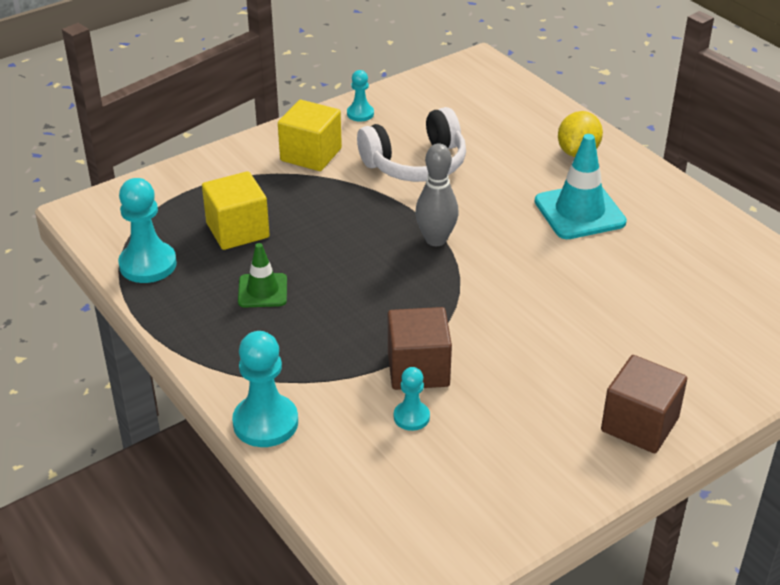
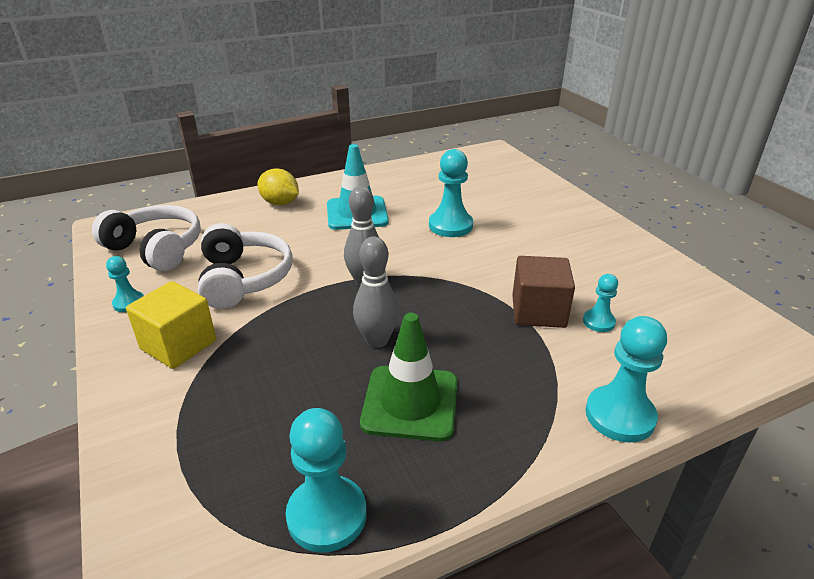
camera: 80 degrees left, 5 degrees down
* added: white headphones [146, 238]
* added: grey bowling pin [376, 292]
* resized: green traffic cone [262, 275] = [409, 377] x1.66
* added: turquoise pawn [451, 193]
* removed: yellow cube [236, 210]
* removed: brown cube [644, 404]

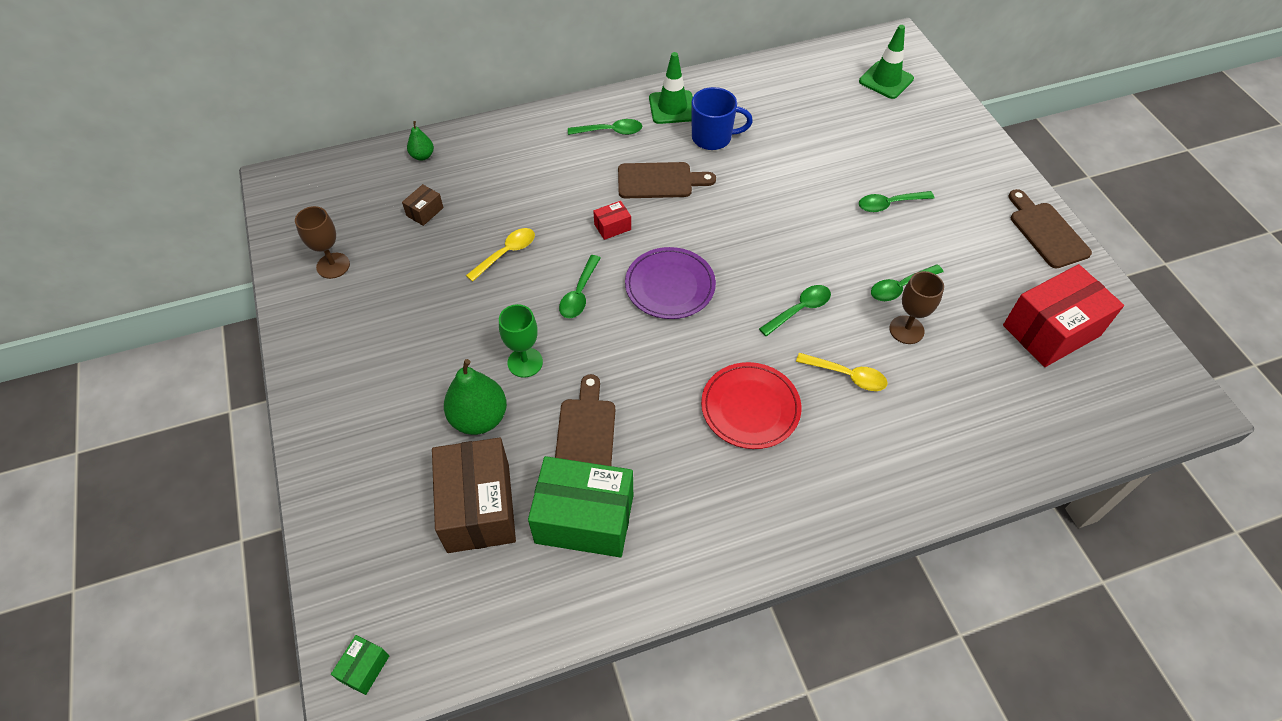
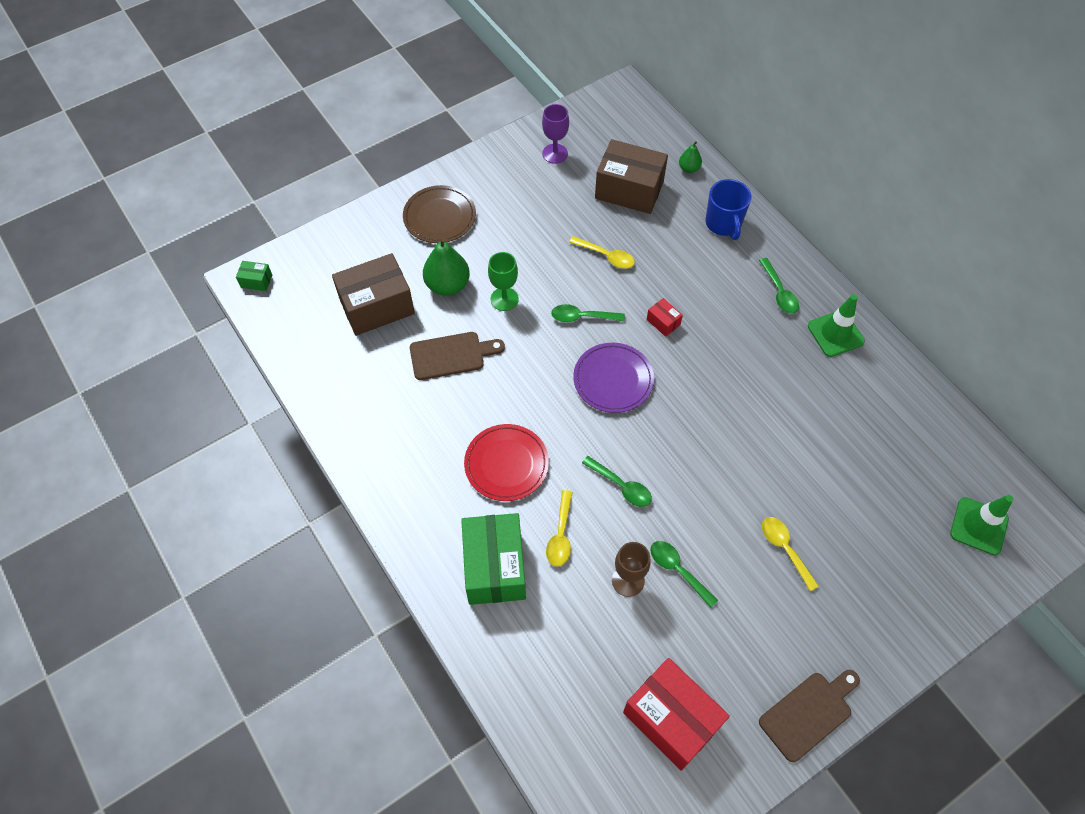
camera: 75 degrees right, 5 degrees up
* added: brown plate [439, 214]
* moved: green box [580, 506] to [493, 559]
* recoloured: brown goblet [322, 242] to purple goblet [555, 134]
* resized: brown box [423, 205] = [631, 176] x2.31
* moved: blue mug [722, 118] to [728, 209]
* recoloured: green spoon [896, 201] to yellow spoon [790, 554]
* removed: brown cutting board [667, 180]

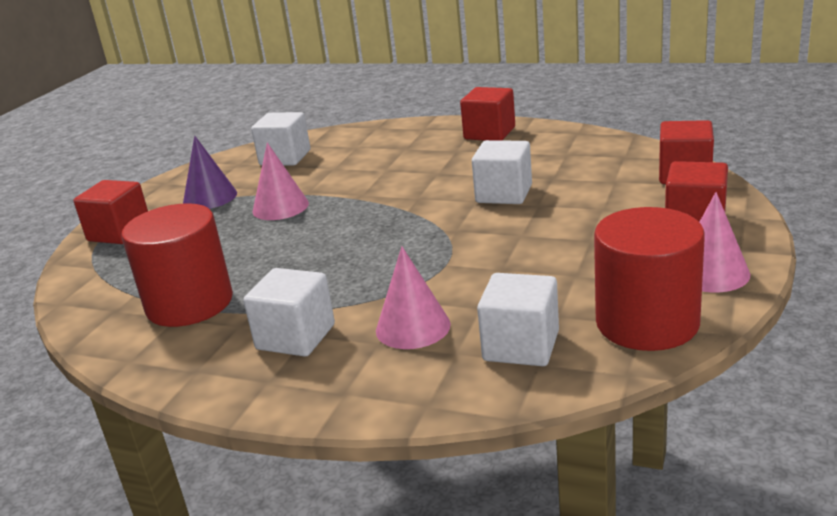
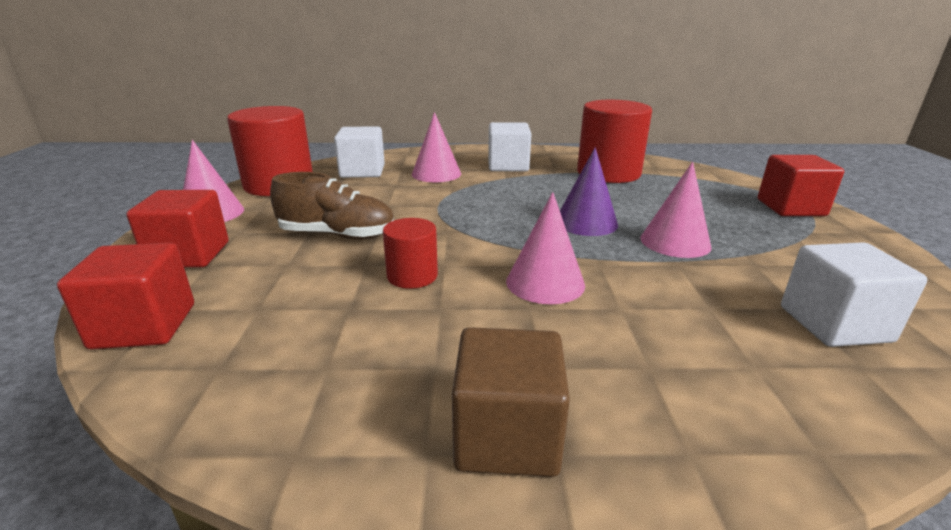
camera: 155 degrees right, 0 degrees up
* added: brown shoe [332, 205]
* replaced: white cube [502, 172] to red cylinder [410, 253]
* recoloured: red cube [487, 114] to brown cube [511, 402]
* added: pink cone [545, 248]
* moved: purple cone [210, 172] to [589, 191]

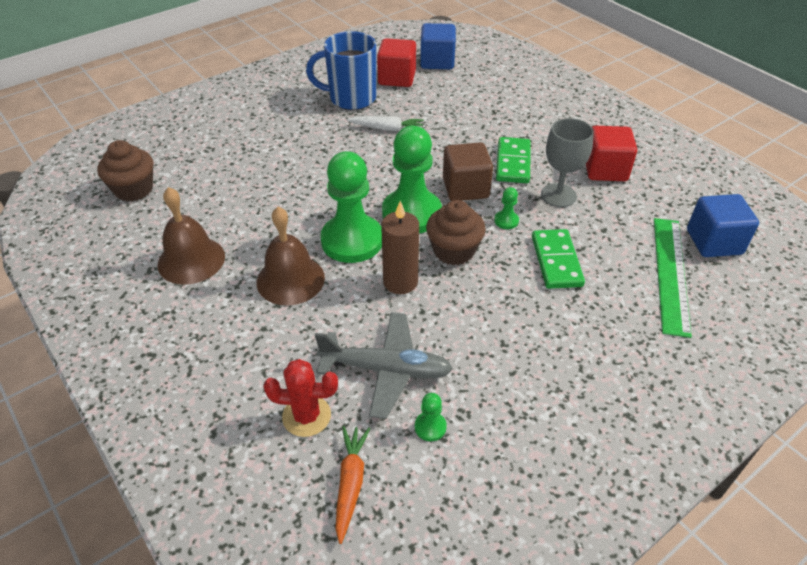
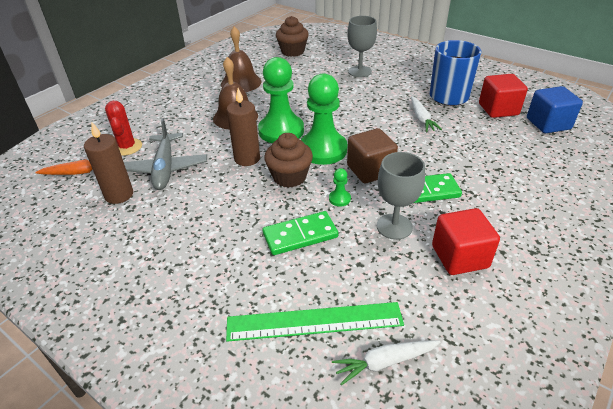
camera: 75 degrees right, 5 degrees down
* replaced: green pawn [431, 417] to brown candle [108, 163]
* replaced: blue cube [723, 225] to white carrot [386, 362]
* added: grey goblet [362, 46]

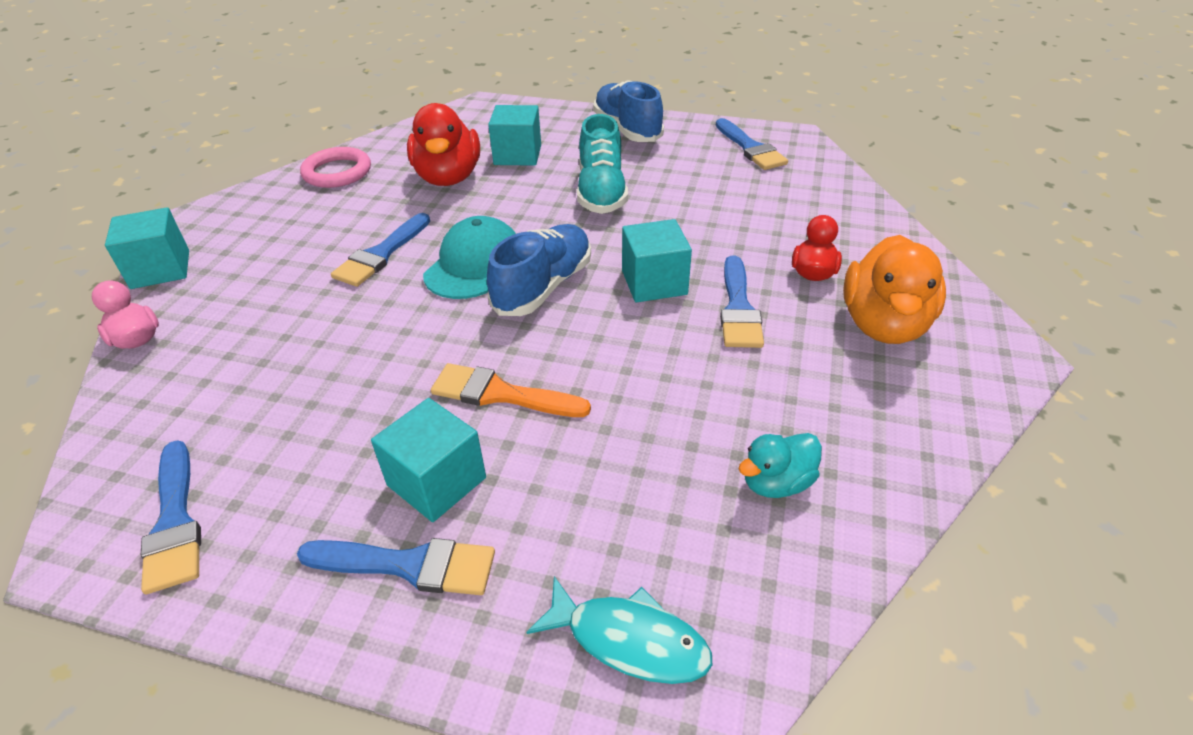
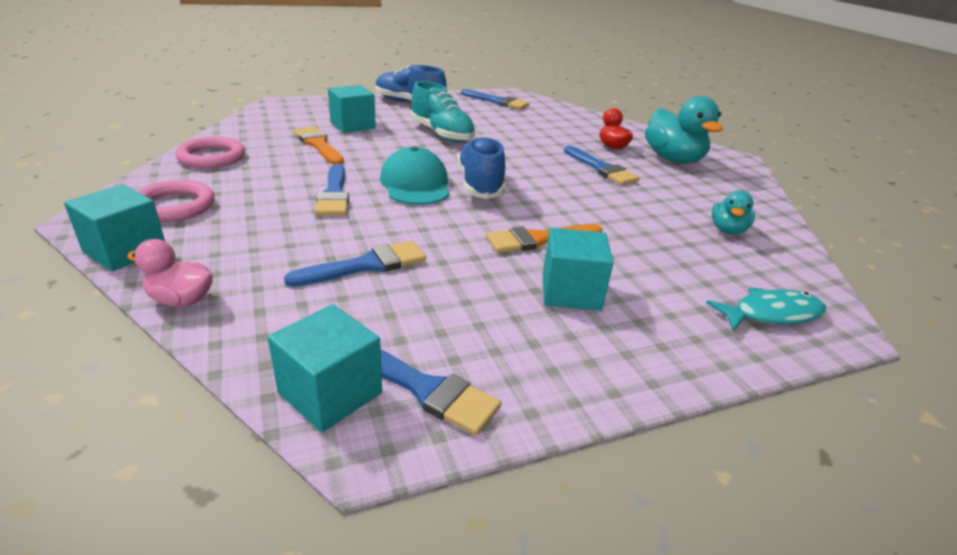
camera: 40 degrees left, 10 degrees down
* added: pink ring [176, 201]
* moved: turquoise cube [657, 261] to [325, 368]
* moved: blue brush [396, 566] to [355, 264]
* replaced: red duck [443, 144] to orange brush [318, 145]
* recoloured: orange duck [894, 289] to turquoise duck [684, 130]

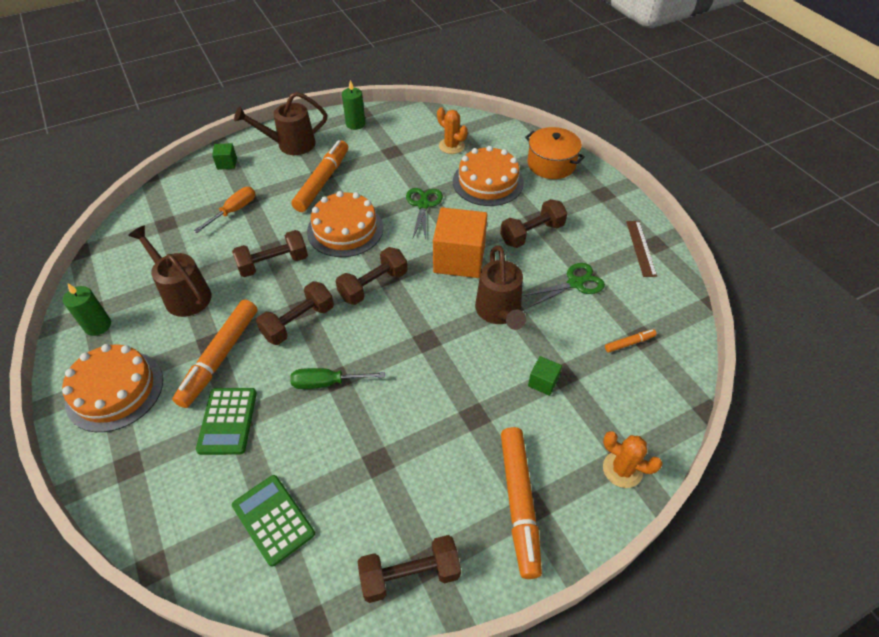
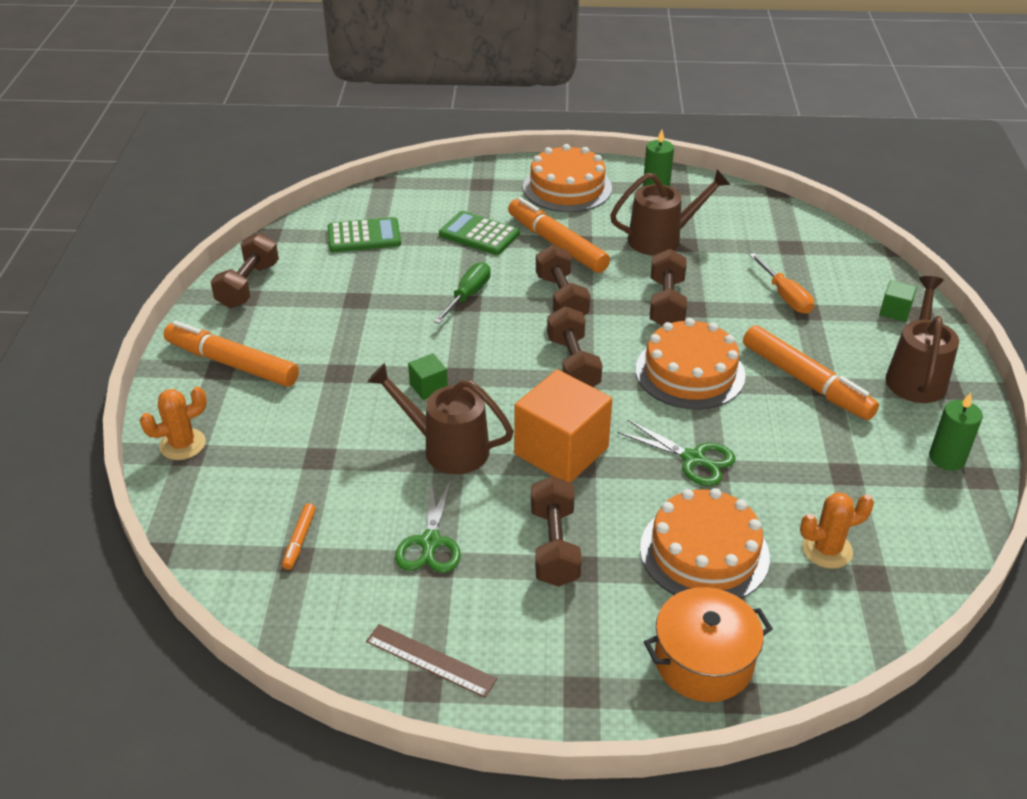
camera: 120 degrees right, 10 degrees down
* moved: green cube [545, 376] to [428, 376]

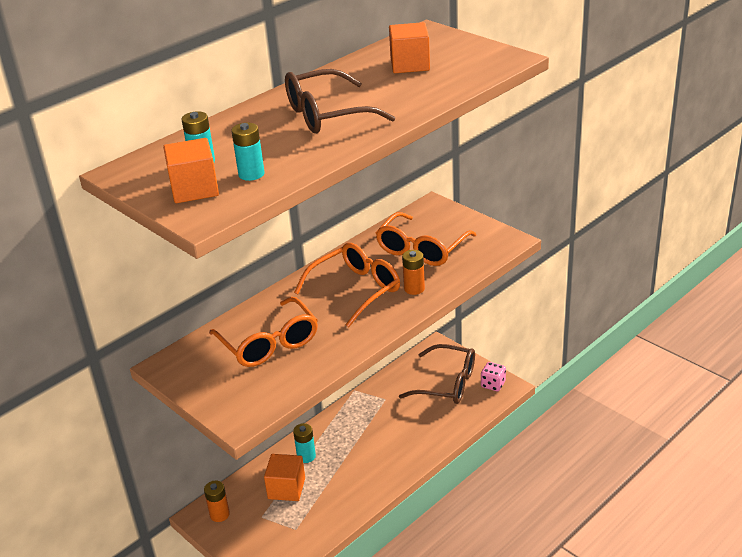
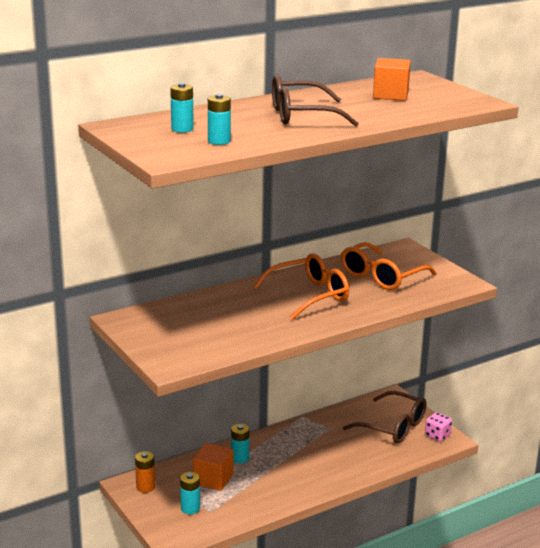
camera: 10 degrees right, 10 degrees down
* added: turquoise battery [190, 493]
* removed: orange cube [191, 170]
* removed: orange glasses [263, 332]
* removed: orange battery [413, 272]

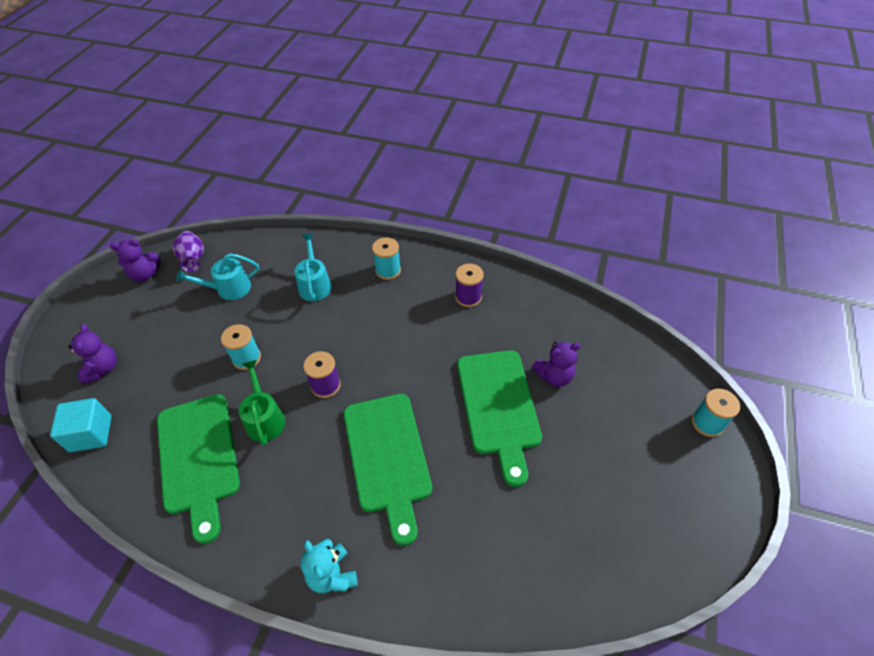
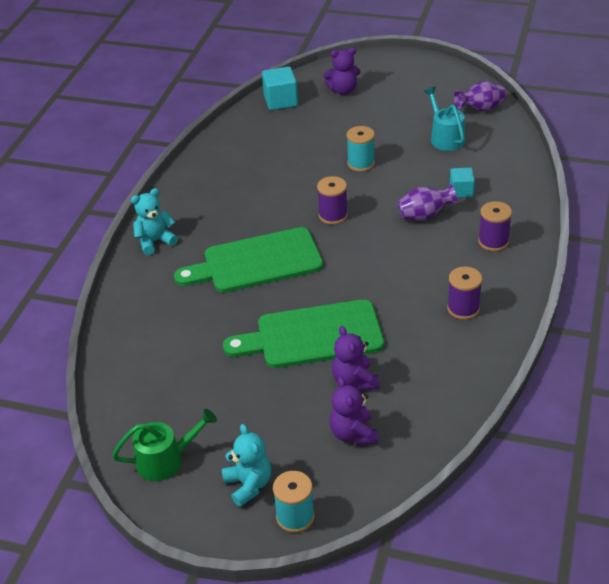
camera: 90 degrees right, 10 degrees down
* moved: green watering can [262, 403] to [164, 445]
* added: turquoise teddy bear [246, 465]
* moved: purple teddy bear [135, 260] to [353, 411]
* added: purple vase [427, 202]
* replaced: turquoise watering can [313, 267] to turquoise cube [462, 183]
* recoloured: turquoise spool [386, 259] to purple spool [495, 226]
* removed: green cutting board [198, 469]

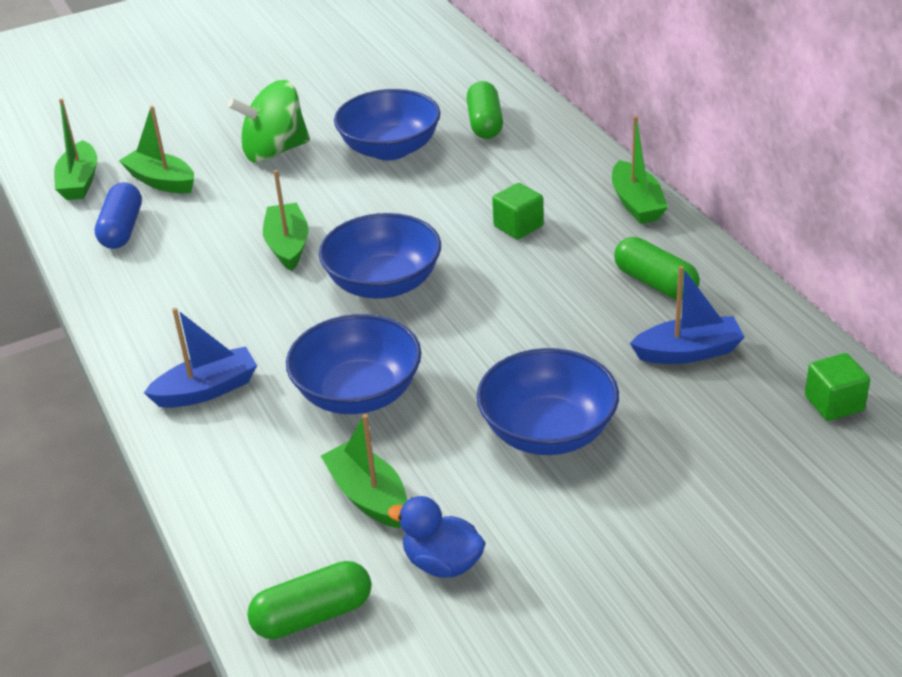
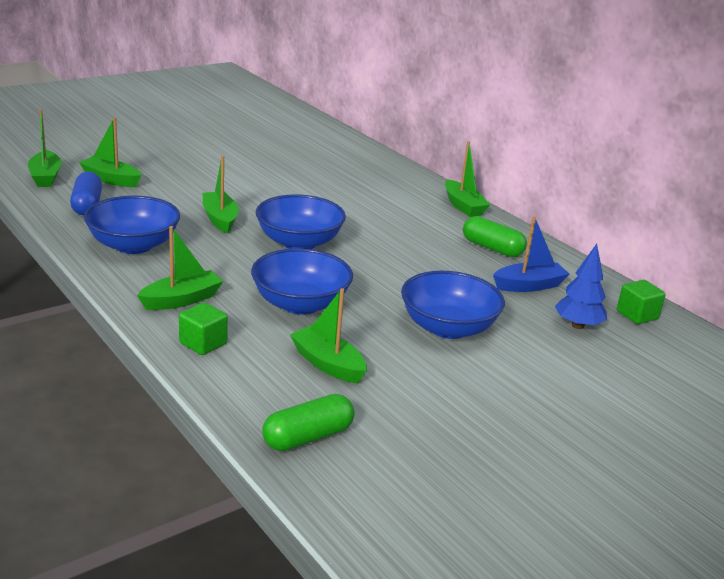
camera: 15 degrees left, 10 degrees down
* moved: blue bowl [387, 124] to [132, 225]
* recoloured: blue boat [200, 358] to green boat [180, 268]
* moved: green cube [518, 211] to [203, 328]
* added: blue tree [581, 286]
* removed: green spinning top [269, 121]
* removed: blue duck [436, 537]
* removed: green capsule [484, 110]

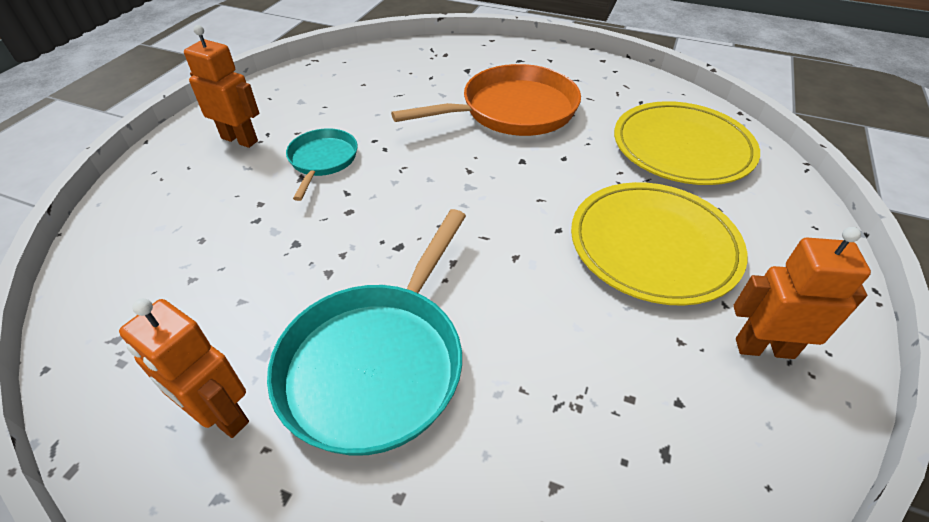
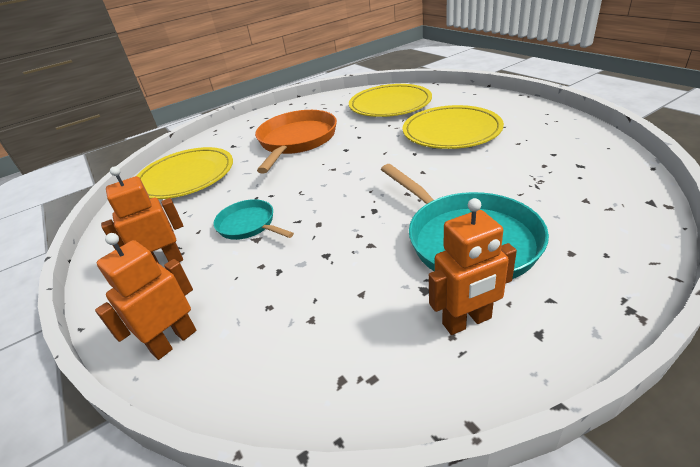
camera: 50 degrees left, 10 degrees down
* moved: orange robot [802, 293] to [145, 296]
* added: yellow plate [185, 173]

